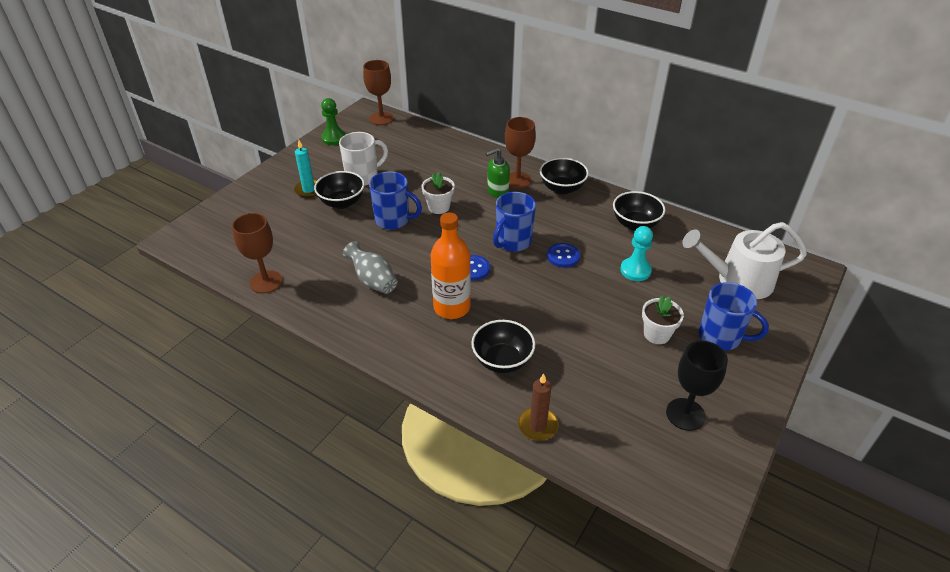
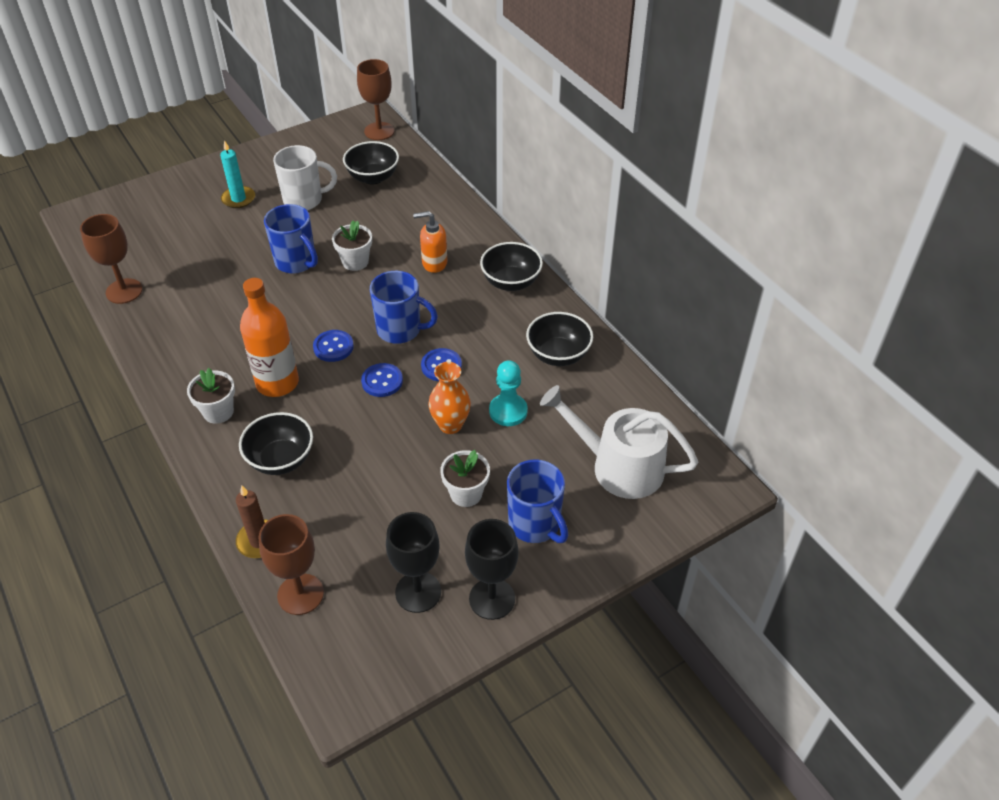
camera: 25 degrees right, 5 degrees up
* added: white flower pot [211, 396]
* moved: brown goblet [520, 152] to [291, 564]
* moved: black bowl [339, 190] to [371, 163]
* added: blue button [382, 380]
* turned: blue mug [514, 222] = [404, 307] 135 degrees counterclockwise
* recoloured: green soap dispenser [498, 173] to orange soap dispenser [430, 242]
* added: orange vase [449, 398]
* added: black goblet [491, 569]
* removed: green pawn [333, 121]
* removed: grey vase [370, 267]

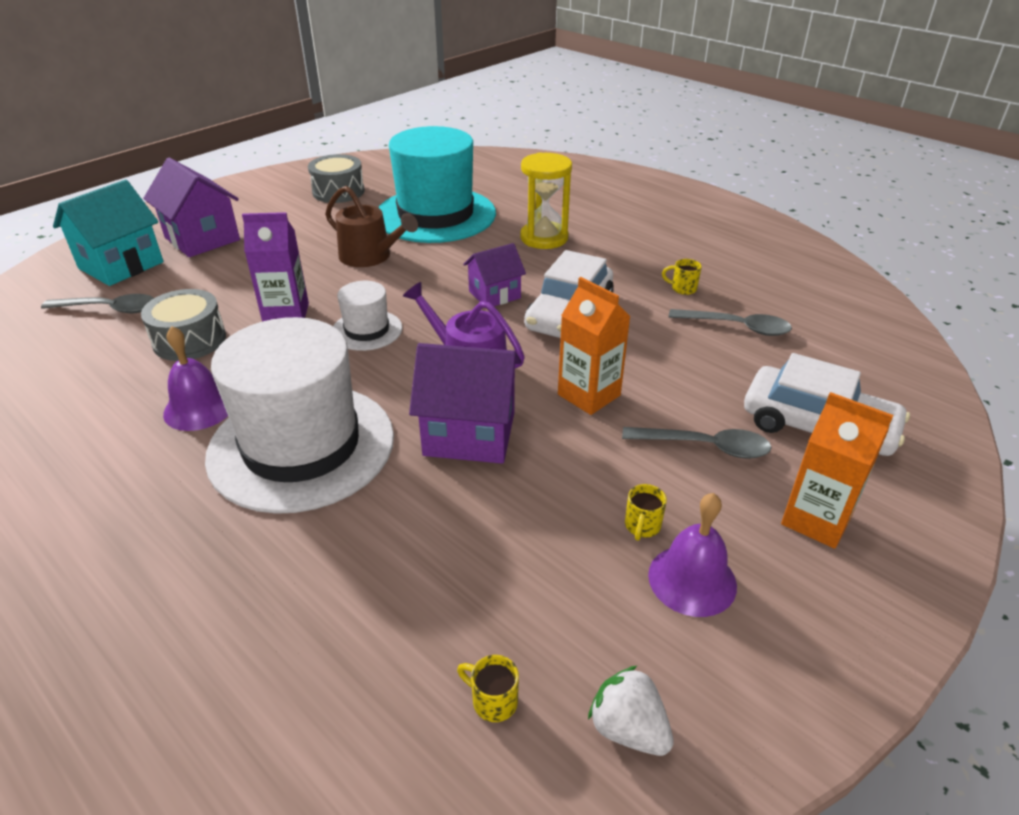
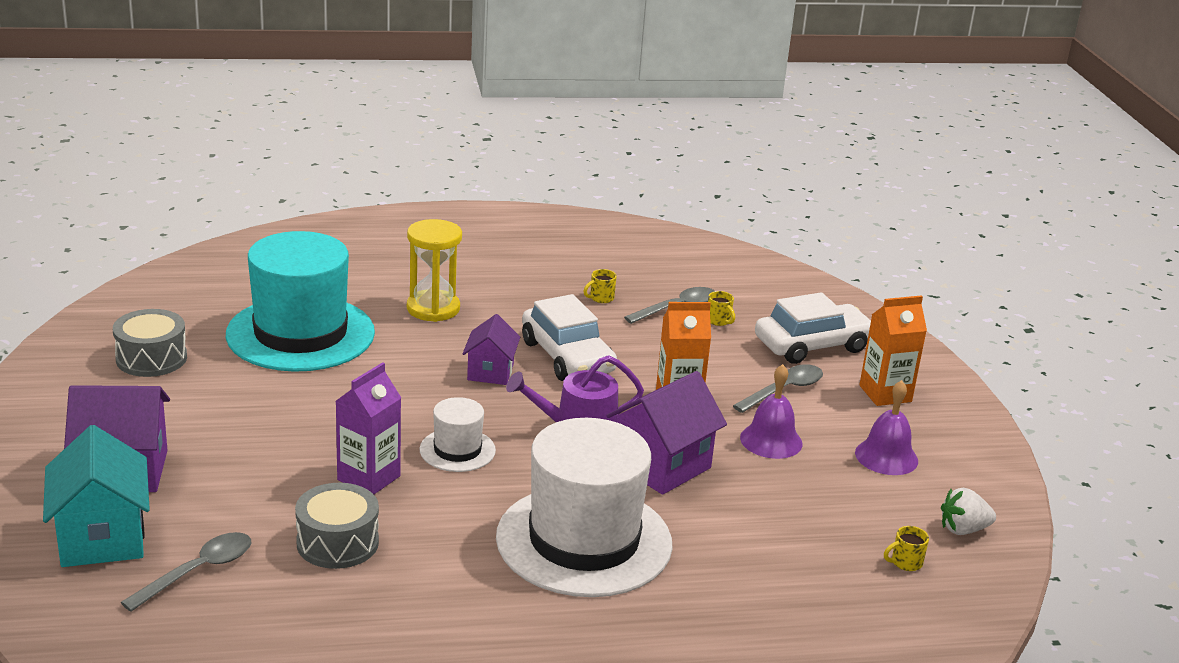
camera: 55 degrees left, 10 degrees down
* moved: yellow mug [646, 512] to [721, 308]
* moved: purple bell [195, 378] to [771, 411]
* removed: brown watering can [371, 226]

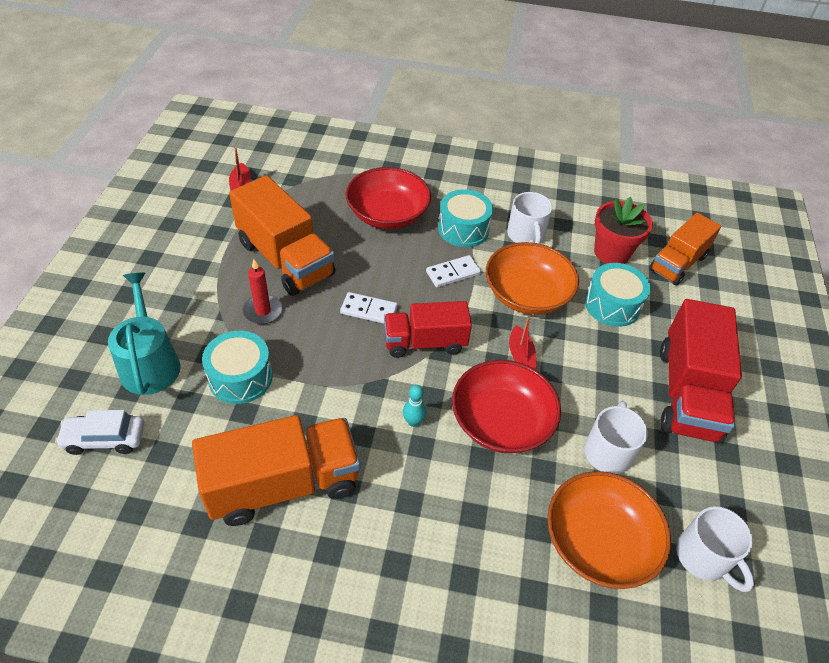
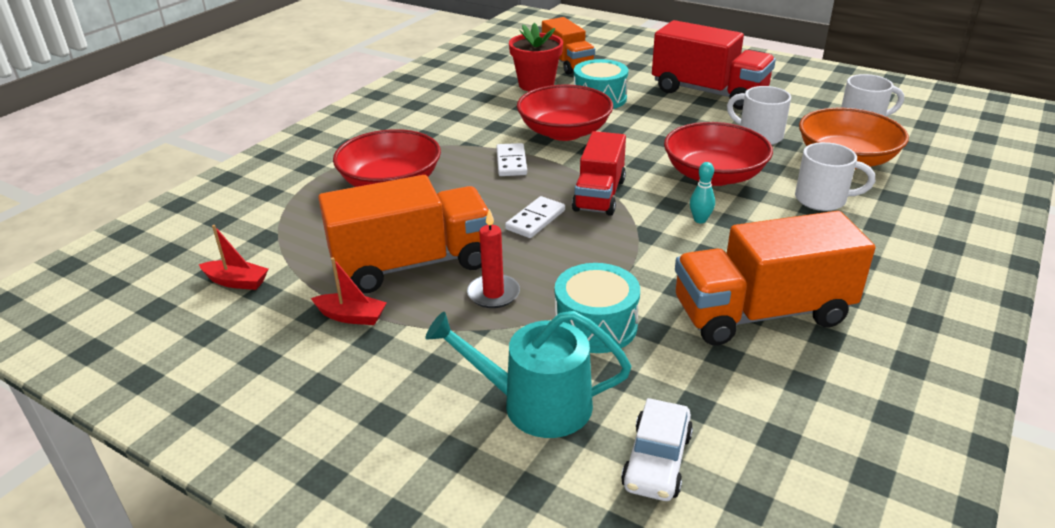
camera: 65 degrees left, 15 degrees down
* moved: red boat [523, 343] to [349, 291]
* recoloured: orange bowl [532, 278] to red bowl [565, 113]
* turned: orange truck [276, 470] = [775, 278] 105 degrees counterclockwise
* moved: white mug [529, 218] to [835, 176]
* removed: turquoise drum [465, 218]

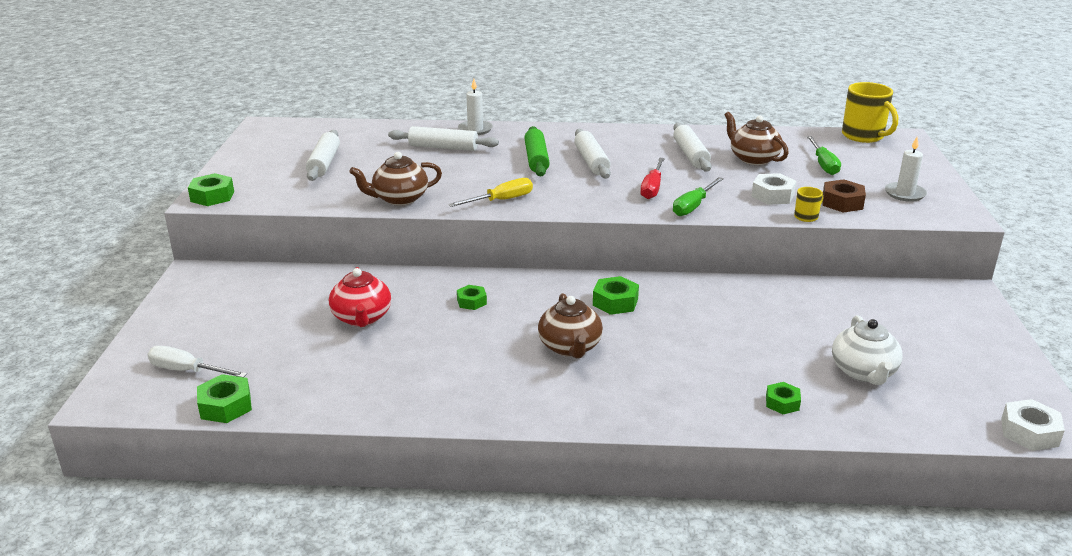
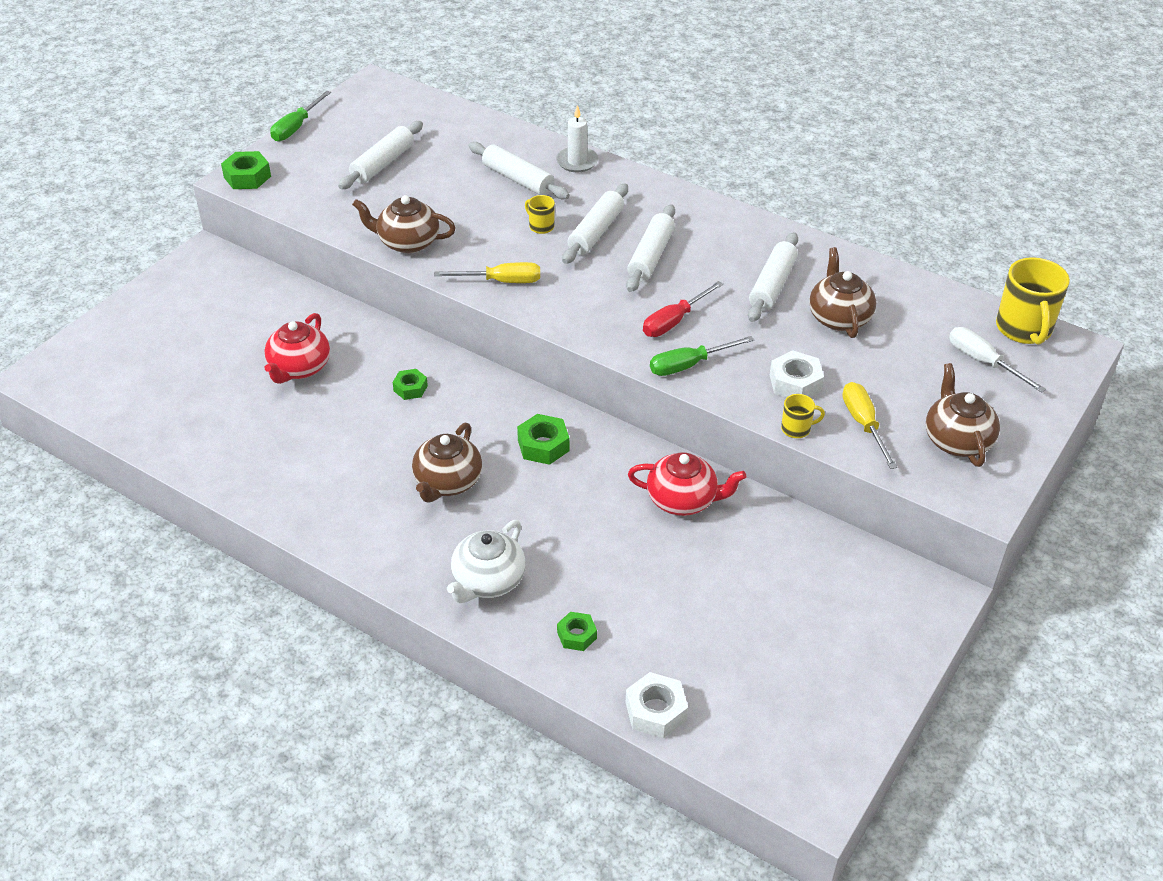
camera: 30 degrees right, 15 degrees up
* moved: green screwdriver [824, 155] to [300, 116]
* moved: white teapot [867, 350] to [486, 561]
* added: yellow mug [540, 214]
* recoloured: green rolling pin [537, 151] to white rolling pin [595, 224]
* moved: white nut [1033, 425] to [657, 705]
* added: red teapot [687, 484]
* replaced: brown nut [844, 196] to yellow screwdriver [869, 425]
* replaced: white candle [906, 169] to brown teapot [963, 415]
* moved: white screwdriver [197, 361] to [997, 360]
* removed: green nut [224, 398]

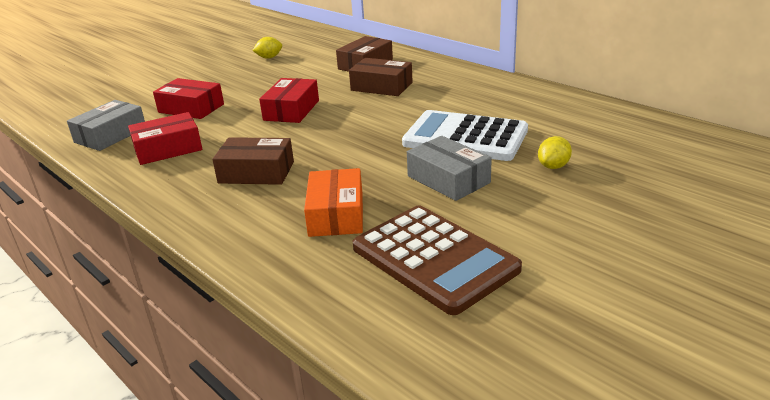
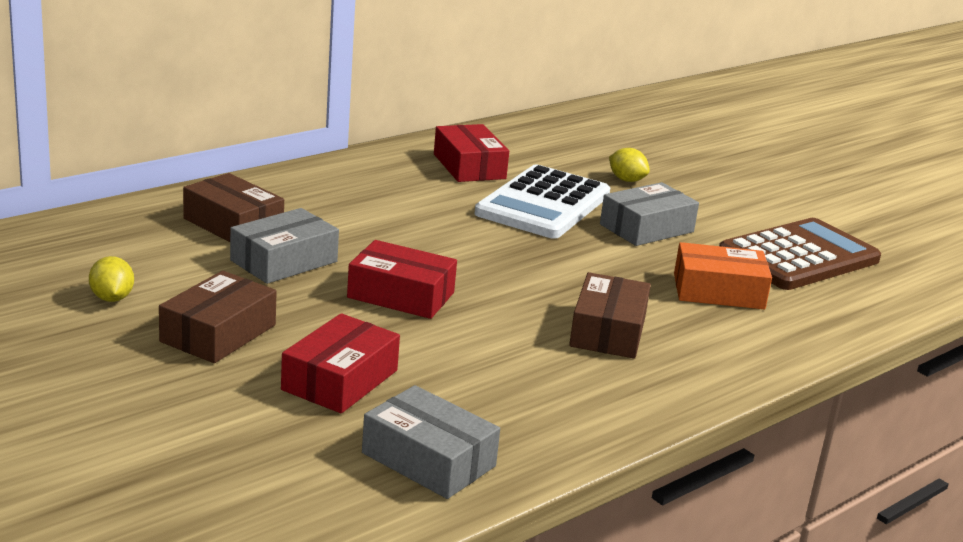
camera: 90 degrees left, 5 degrees down
* moved: brown box [381, 77] to [218, 317]
* added: grey box [284, 246]
* moved: red box [165, 138] to [471, 153]

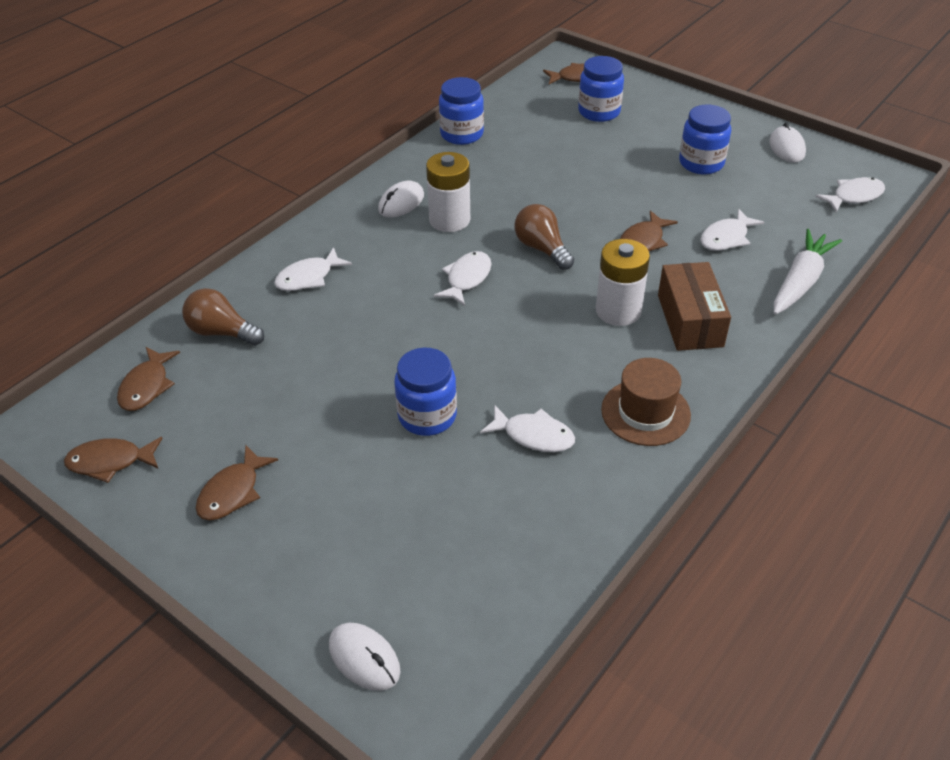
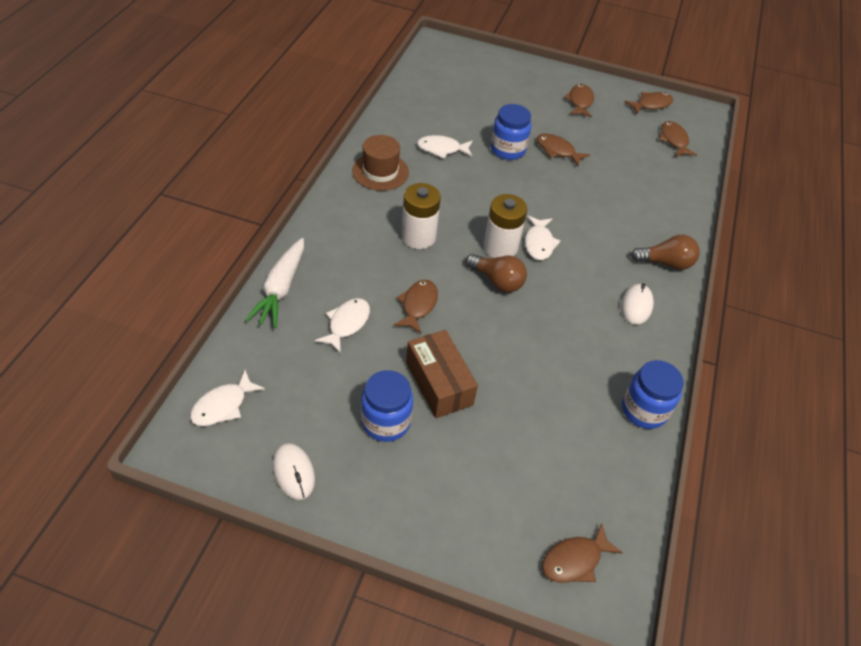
camera: 155 degrees right, 5 degrees up
* moved: brown box [694, 306] to [442, 374]
* moved: white battery [448, 192] to [505, 226]
* added: brown fish [563, 149]
* moved: brown light bulb [223, 317] to [665, 252]
* removed: white fish [313, 269]
* removed: white mouse [364, 657]
* removed: blue jar [601, 89]

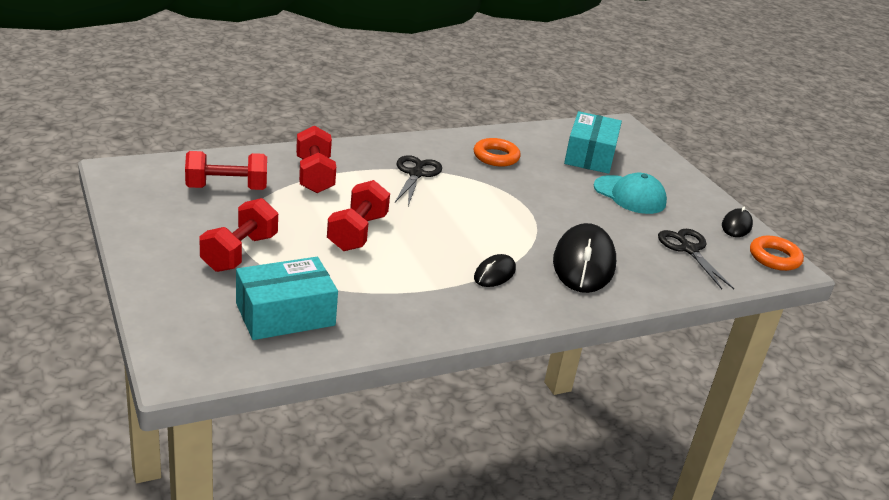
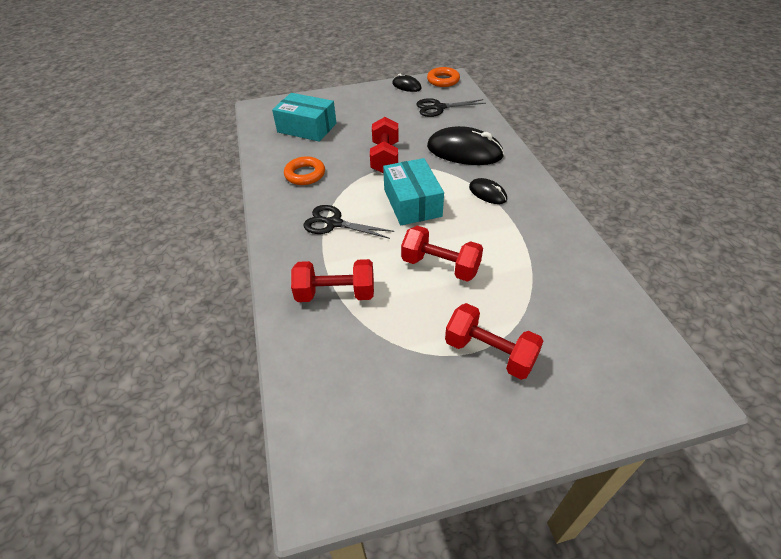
camera: 75 degrees left, 15 degrees up
* moved: red dumbbell [226, 170] to [384, 145]
* moved: turquoise box [287, 298] to [413, 191]
* removed: turquoise cap [630, 193]

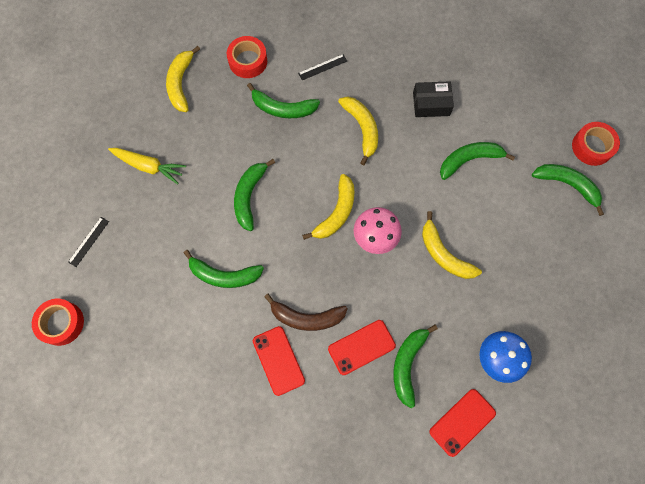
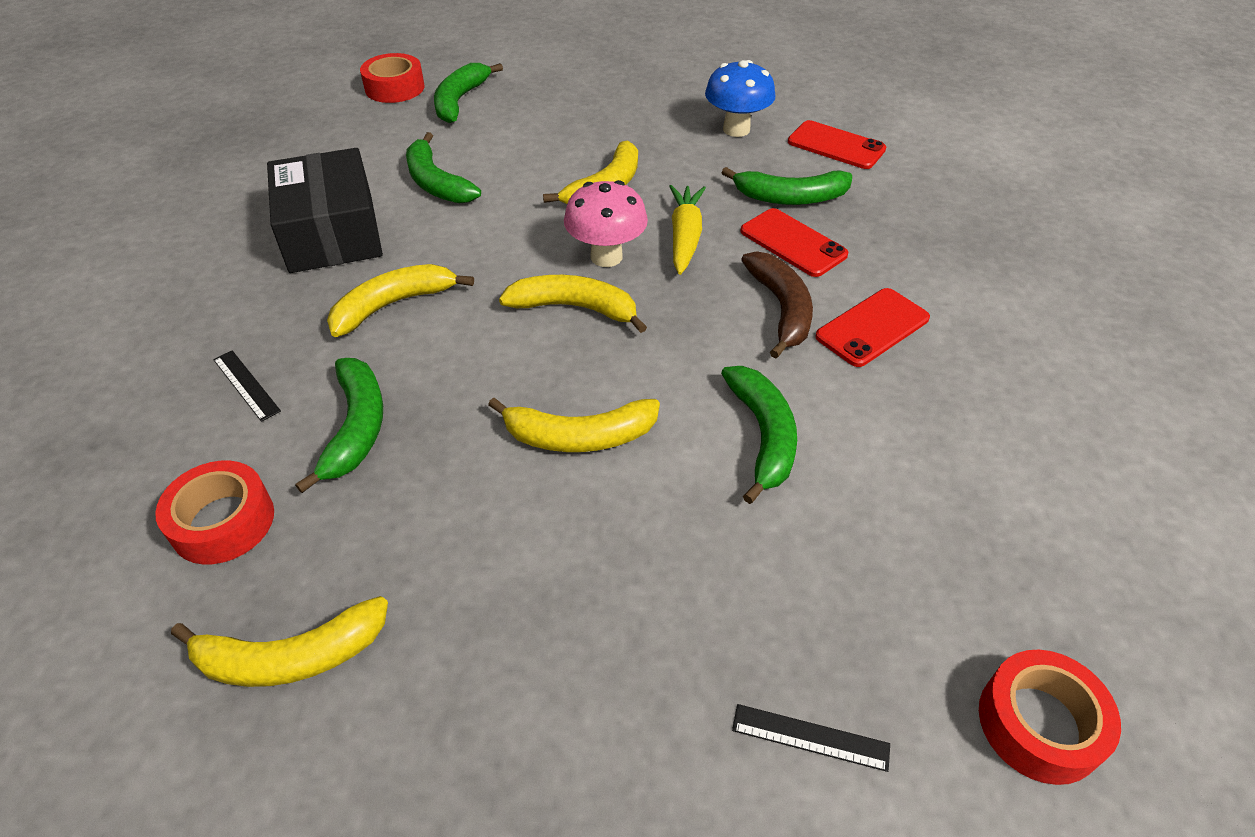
camera: 105 degrees left, 25 degrees down
* resized: black box [433, 99] = [325, 210] x1.72
* recoloured: green banana [254, 195] to yellow banana [574, 425]
* moved: yellow carrot [147, 166] to [687, 230]

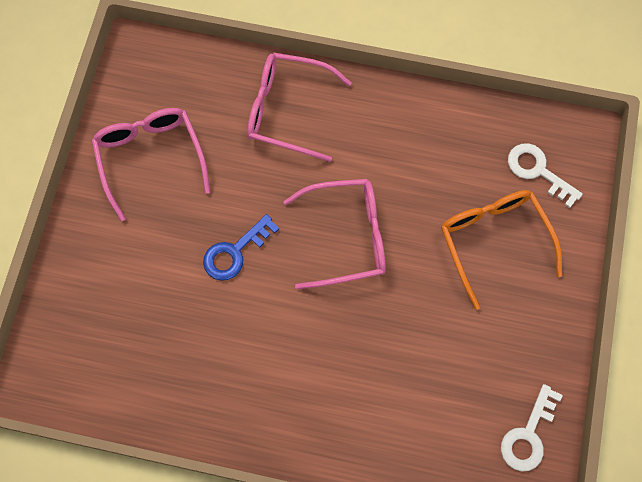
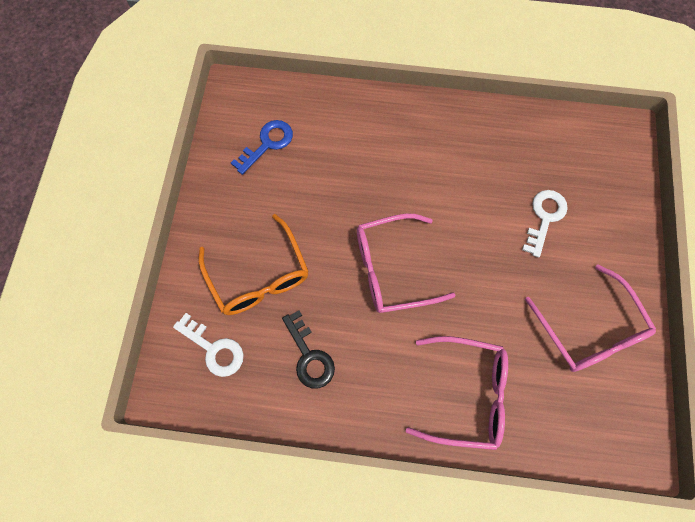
camera: 175 degrees right, 0 degrees up
* moved: blue key [241, 247] to [262, 147]
* added: black key [308, 349]
* moved: white key [532, 427] to [545, 223]

